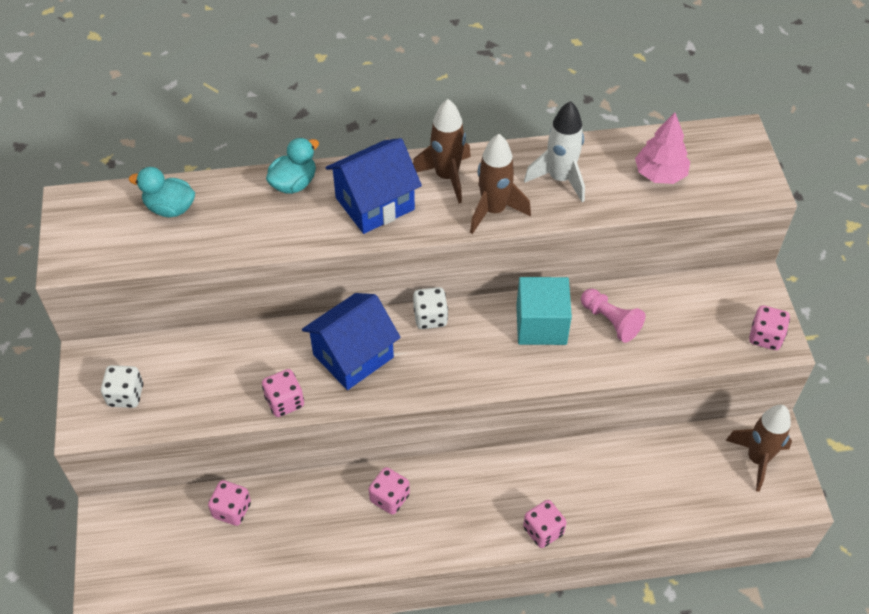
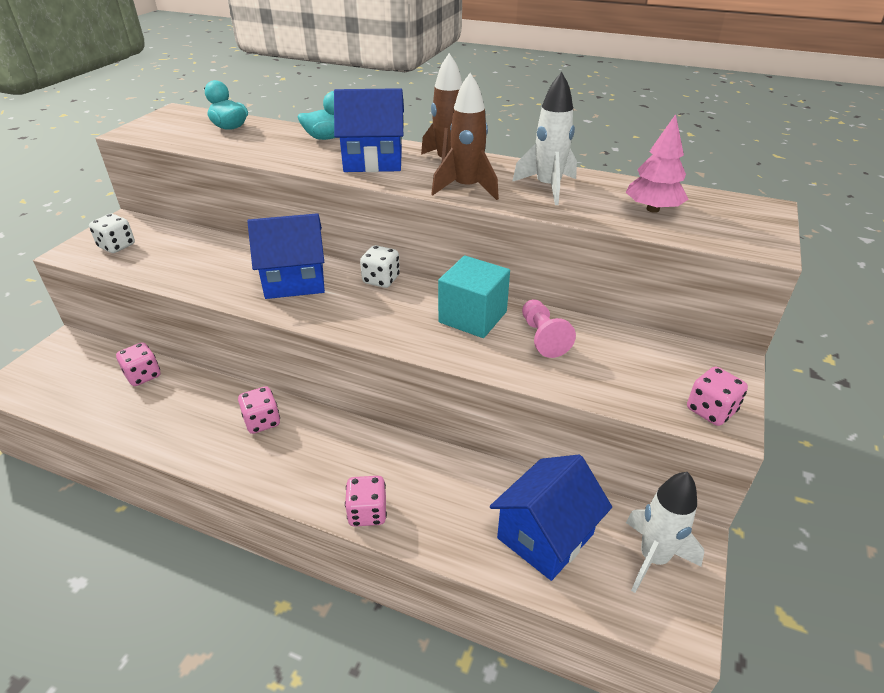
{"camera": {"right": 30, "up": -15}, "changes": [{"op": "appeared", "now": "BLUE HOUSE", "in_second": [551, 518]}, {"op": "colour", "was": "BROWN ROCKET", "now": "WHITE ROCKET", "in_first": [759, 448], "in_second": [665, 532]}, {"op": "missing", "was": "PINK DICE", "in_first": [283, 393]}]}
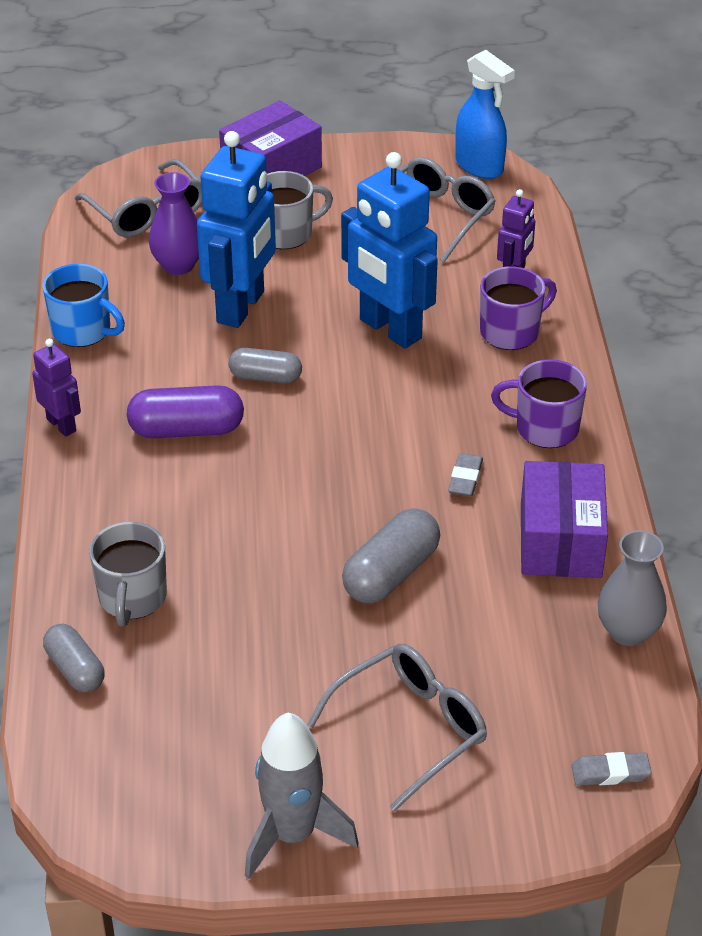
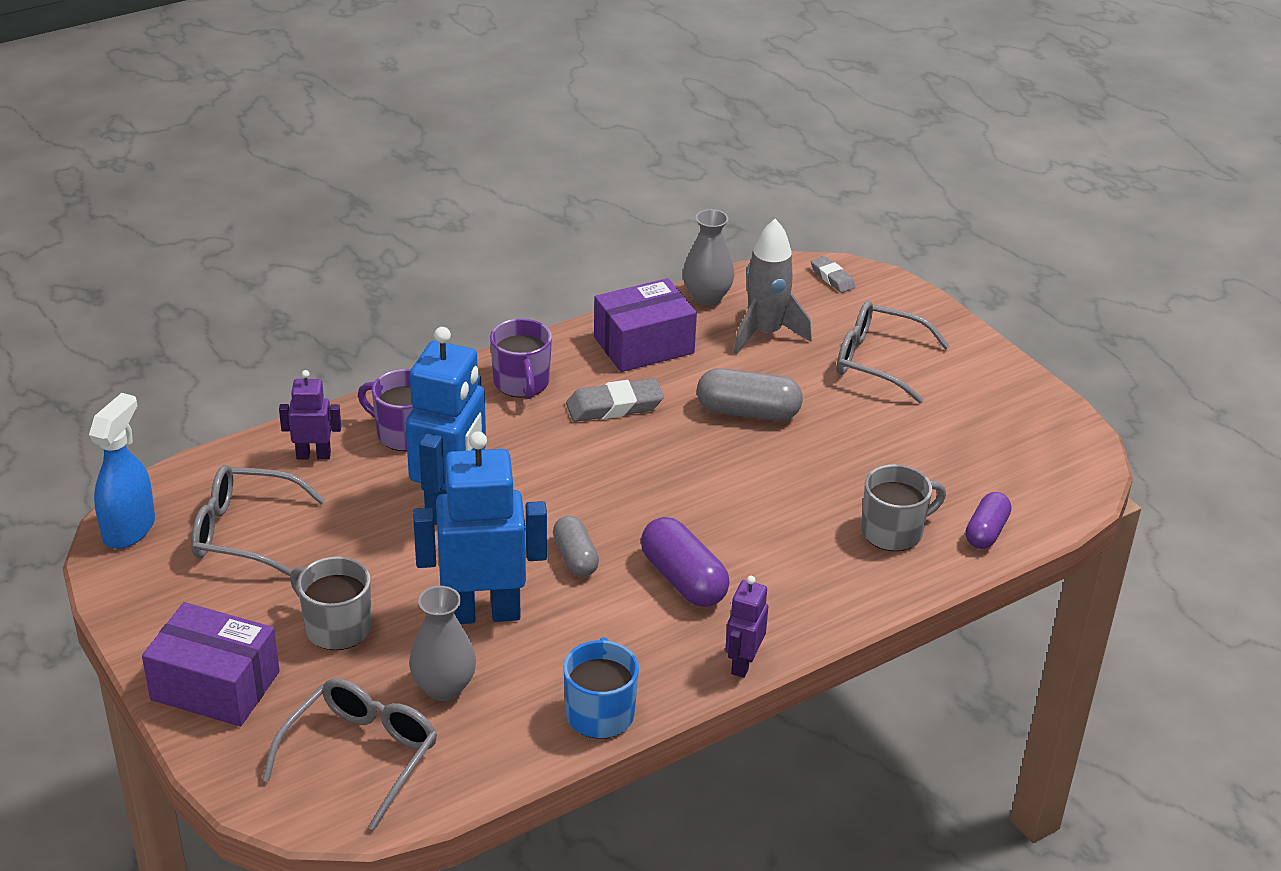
{"camera": {"right": -120, "up": -5}, "changes": [{"op": "colour", "was": "PURPLE VASE", "now": "GREY VASE", "in_first": [174, 223], "in_second": [442, 643]}, {"op": "size", "was": "GREY ERASER", "in_first": [465, 474], "in_second": [615, 400], "ratio": 1.62}, {"op": "relocated", "was": "GREY ROCKET", "in_first": [302, 796], "in_second": [773, 286]}, {"op": "colour", "was": "GREY CAPSULE", "now": "PURPLE CAPSULE", "in_first": [74, 658], "in_second": [988, 520]}]}
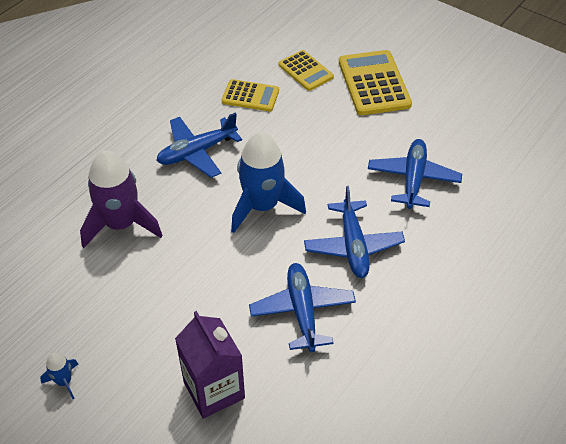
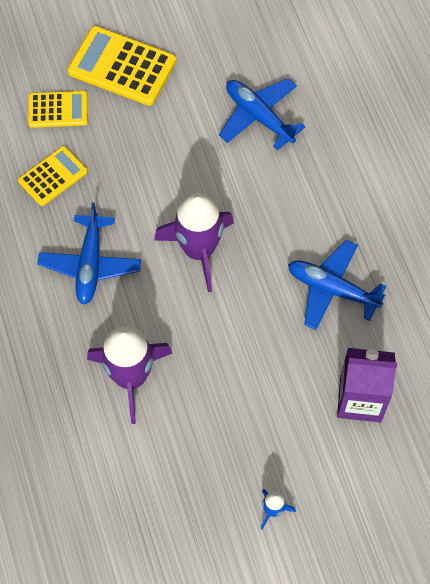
{"camera": {"right": -55, "up": 15}, "changes": [{"op": "colour", "was": "BLUE ROCKET", "now": "PURPLE ROCKET", "in_first": [268, 182], "in_second": [194, 242]}, {"op": "missing", "was": "BLUE PLANE", "in_first": [354, 232]}]}
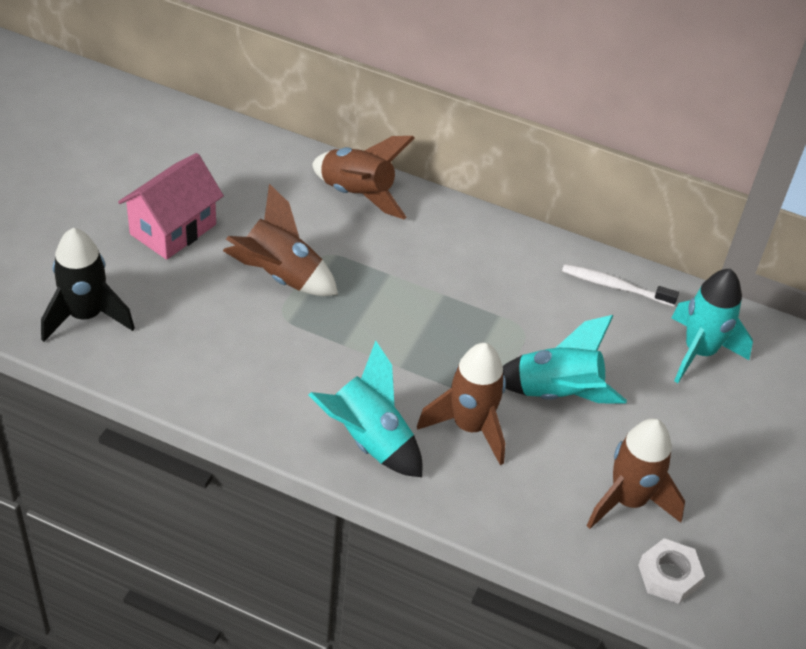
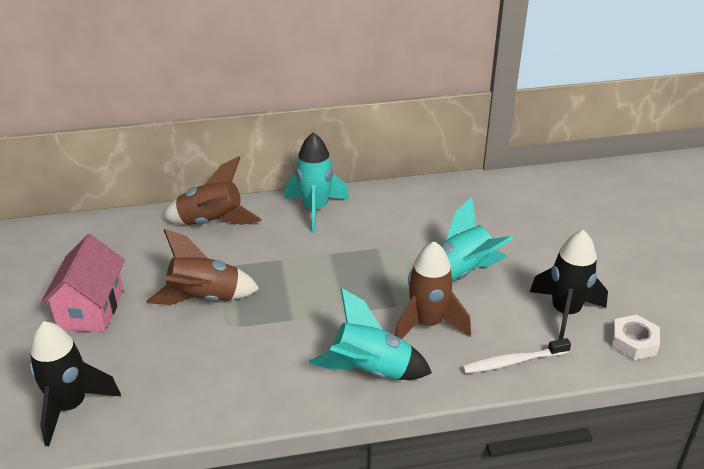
{"camera": {"right": -30, "up": -10}, "changes": [{"op": "relocated", "was": "TURQUOISE ROCKET", "in_first": [712, 326], "in_second": [316, 182]}, {"op": "relocated", "was": "WHITE TOOTHBRUSH", "in_first": [620, 285], "in_second": [516, 356]}, {"op": "colour", "was": "BROWN ROCKET", "now": "BLACK ROCKET", "in_first": [636, 473], "in_second": [569, 285]}]}
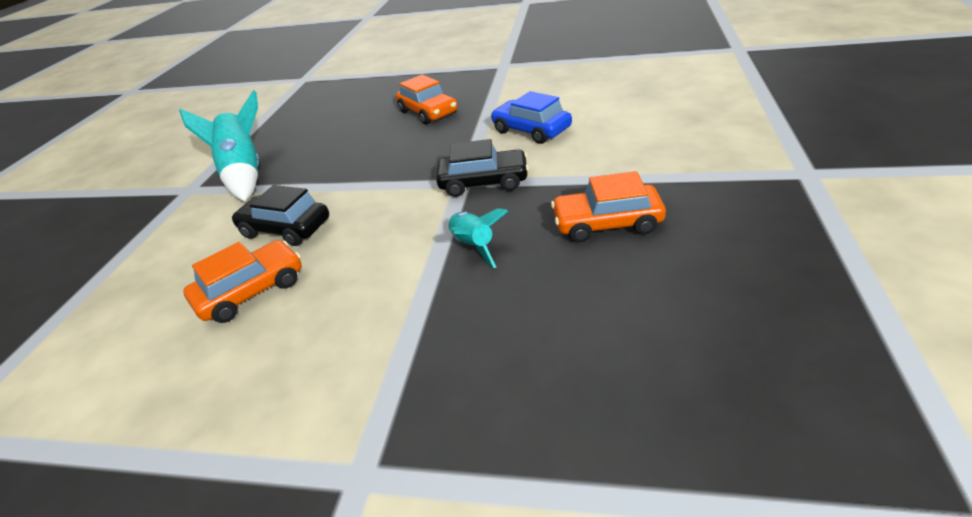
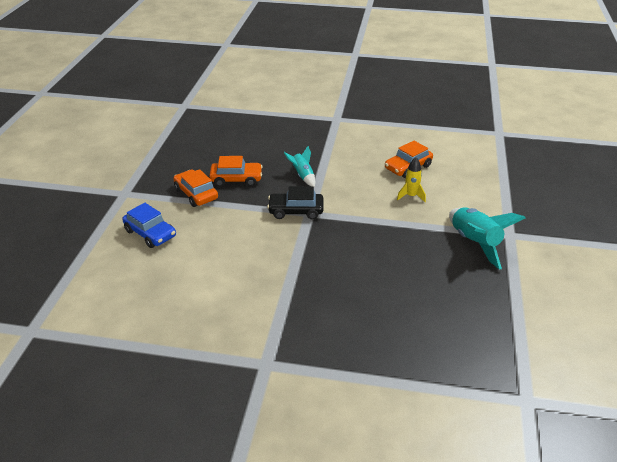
{"camera": {"right": 175, "up": 0}, "changes": [{"op": "relocated", "was": "BLUE CAR", "in_first": [531, 117], "in_second": [149, 225]}, {"op": "relocated", "was": "ORANGE CAR", "in_first": [427, 99], "in_second": [195, 188]}, {"op": "exchanged", "was": "BLACK CAR", "now": "YELLOW ROCKET", "in_first": [280, 215], "in_second": [411, 179]}]}
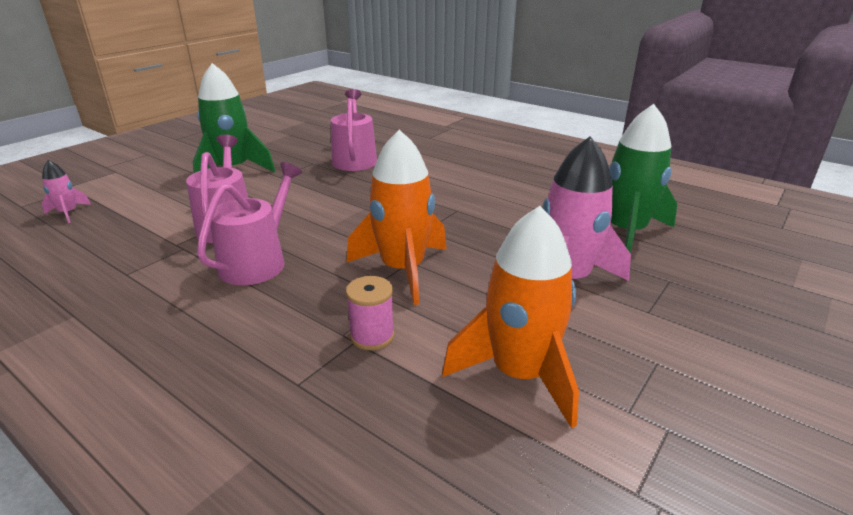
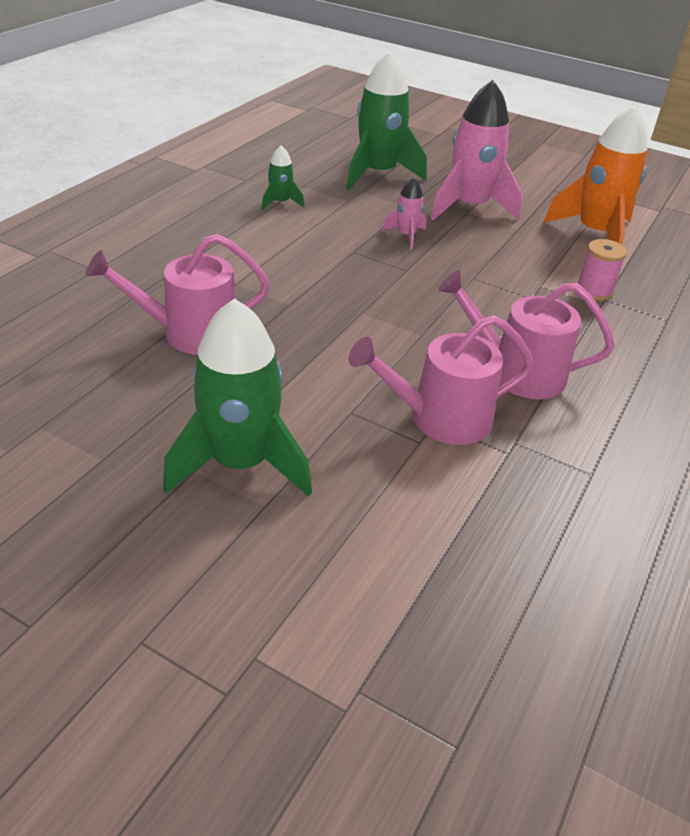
{"camera": {"right": -100, "up": 10}, "changes": [{"op": "appeared", "now": "GREEN ROCKET", "in_second": [283, 178]}, {"op": "relocated", "was": "PINK ROCKET", "in_first": [66, 191], "in_second": [404, 213]}, {"op": "missing", "was": "ORANGE ROCKET", "in_first": [396, 217]}]}
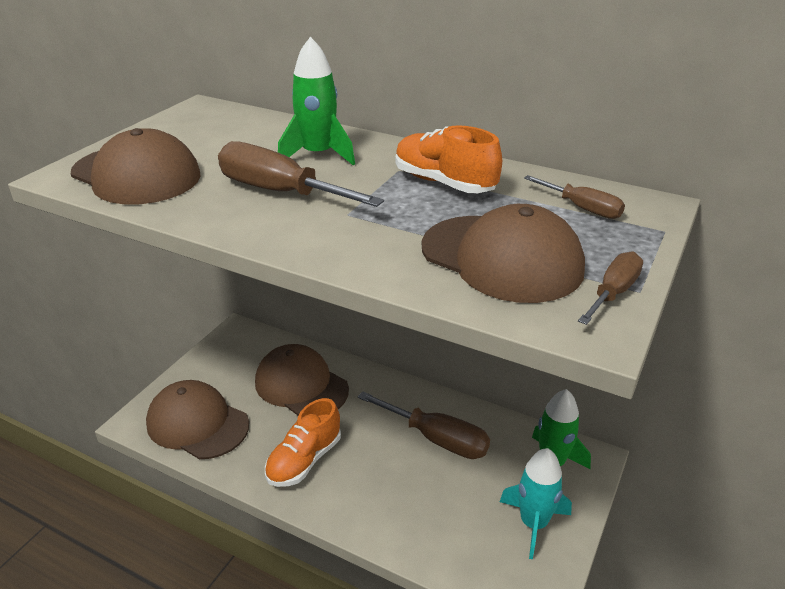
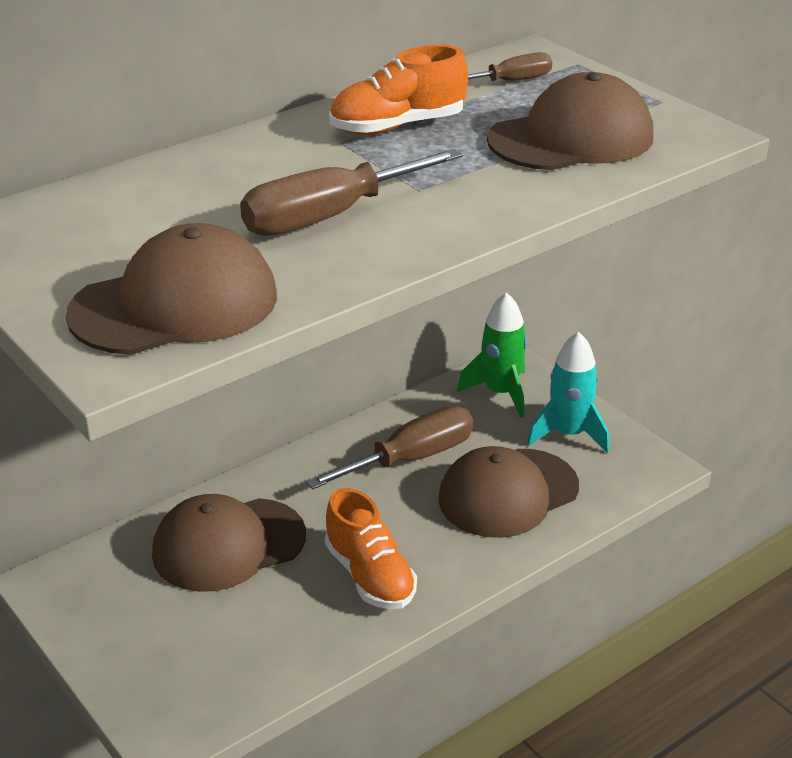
{"camera": {"right": -65, "up": 0}, "changes": [{"op": "relocated", "was": "BROWN CAP", "in_first": [197, 419], "in_second": [508, 492]}, {"op": "missing", "was": "GREEN ROCKET", "in_first": [316, 101]}, {"op": "missing", "was": "BROWN SCREWDRIVER", "in_first": [610, 288]}]}
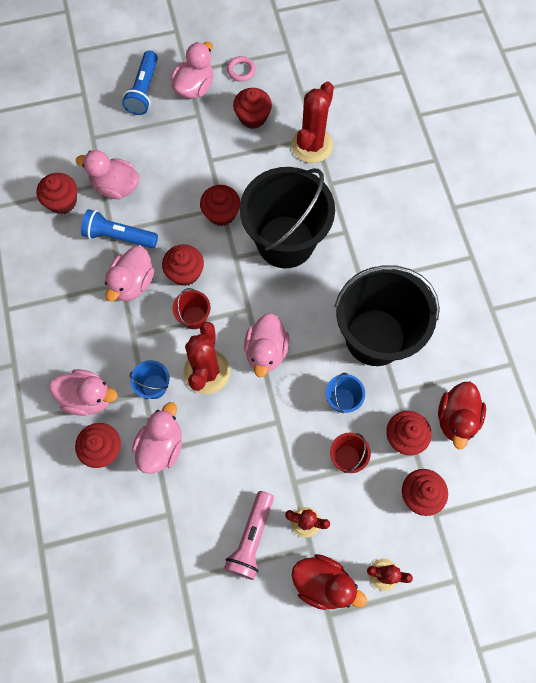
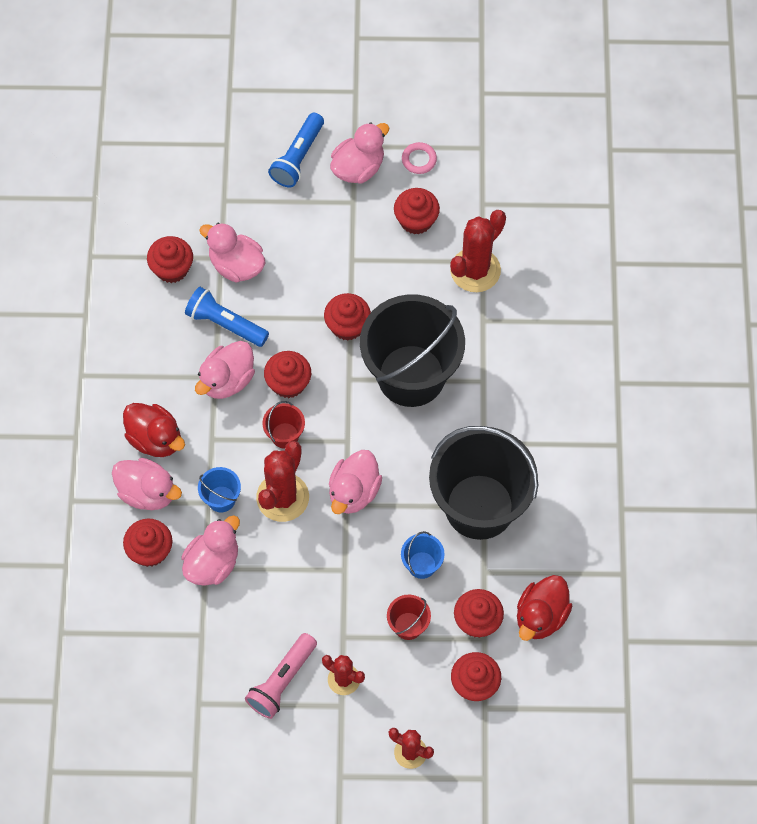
{"camera": {"right": 15, "up": -5}, "changes": [{"op": "relocated", "was": "RED DUCK", "in_first": [329, 582], "in_second": [154, 430]}]}
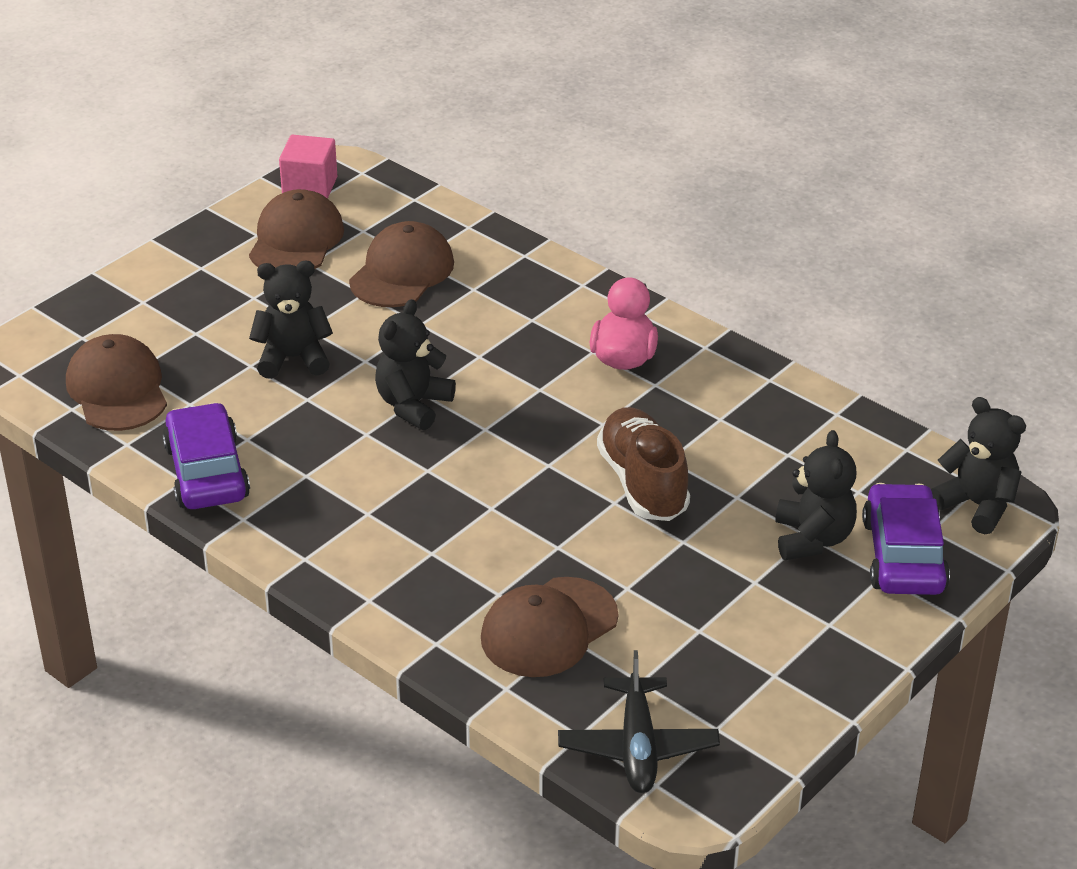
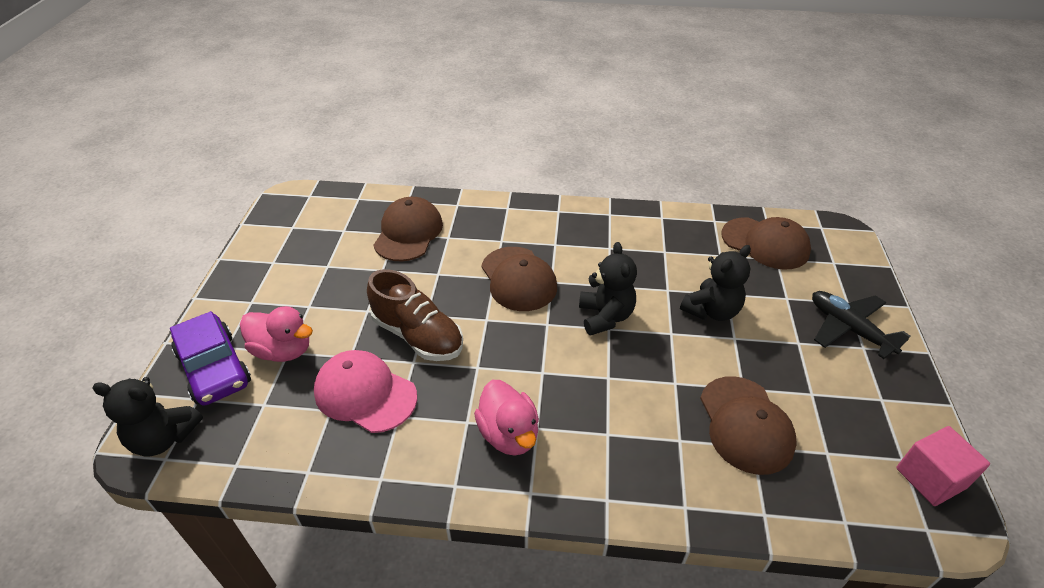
{"camera": {"right": 145, "up": 5}, "changes": [{"op": "exchanged", "was": "BLACK TEDDY BEAR", "now": "PINK DUCK", "in_first": [816, 495], "in_second": [276, 334]}, {"op": "appeared", "now": "PINK CAP", "in_second": [365, 391]}, {"op": "relocated", "was": "BROWN CAP", "in_first": [296, 229], "in_second": [519, 279]}, {"op": "relocated", "was": "BLACK PLANE", "in_first": [639, 721], "in_second": [861, 325]}, {"op": "missing", "was": "PURPLE CAR", "in_first": [206, 455]}]}
